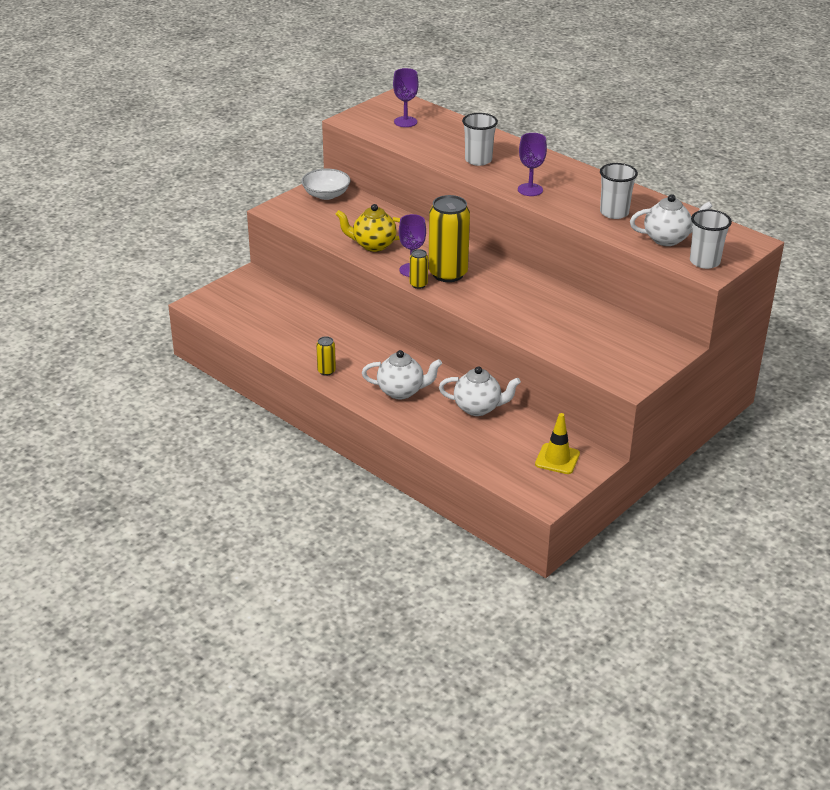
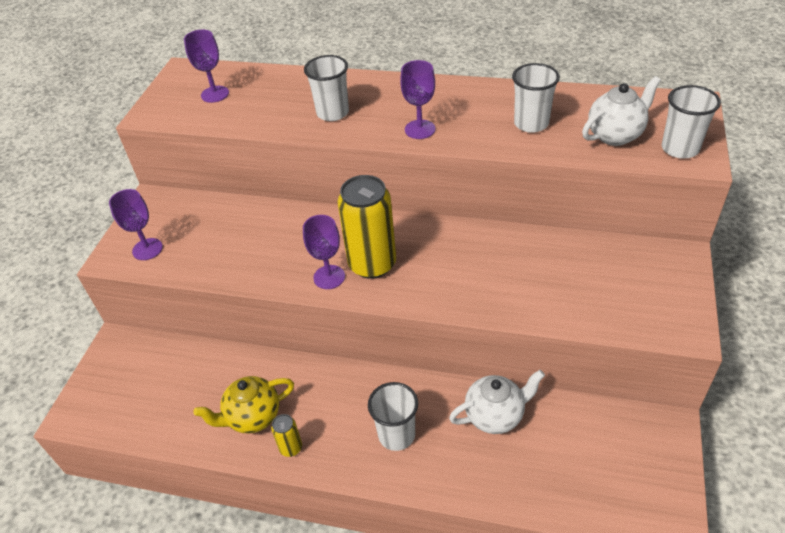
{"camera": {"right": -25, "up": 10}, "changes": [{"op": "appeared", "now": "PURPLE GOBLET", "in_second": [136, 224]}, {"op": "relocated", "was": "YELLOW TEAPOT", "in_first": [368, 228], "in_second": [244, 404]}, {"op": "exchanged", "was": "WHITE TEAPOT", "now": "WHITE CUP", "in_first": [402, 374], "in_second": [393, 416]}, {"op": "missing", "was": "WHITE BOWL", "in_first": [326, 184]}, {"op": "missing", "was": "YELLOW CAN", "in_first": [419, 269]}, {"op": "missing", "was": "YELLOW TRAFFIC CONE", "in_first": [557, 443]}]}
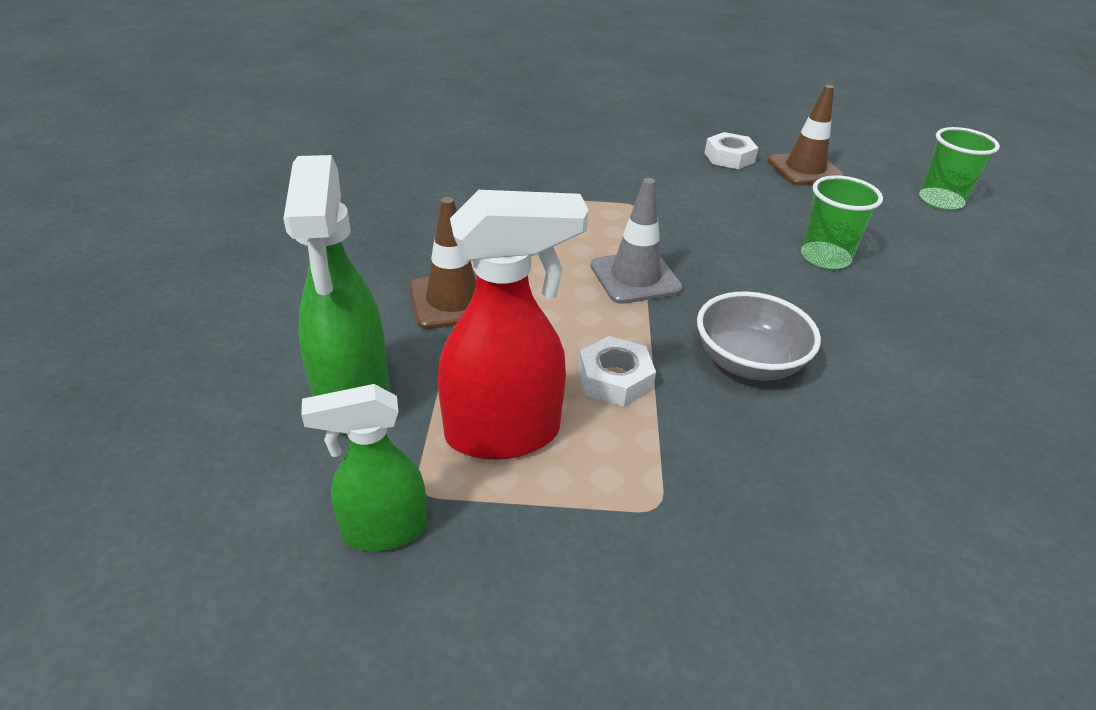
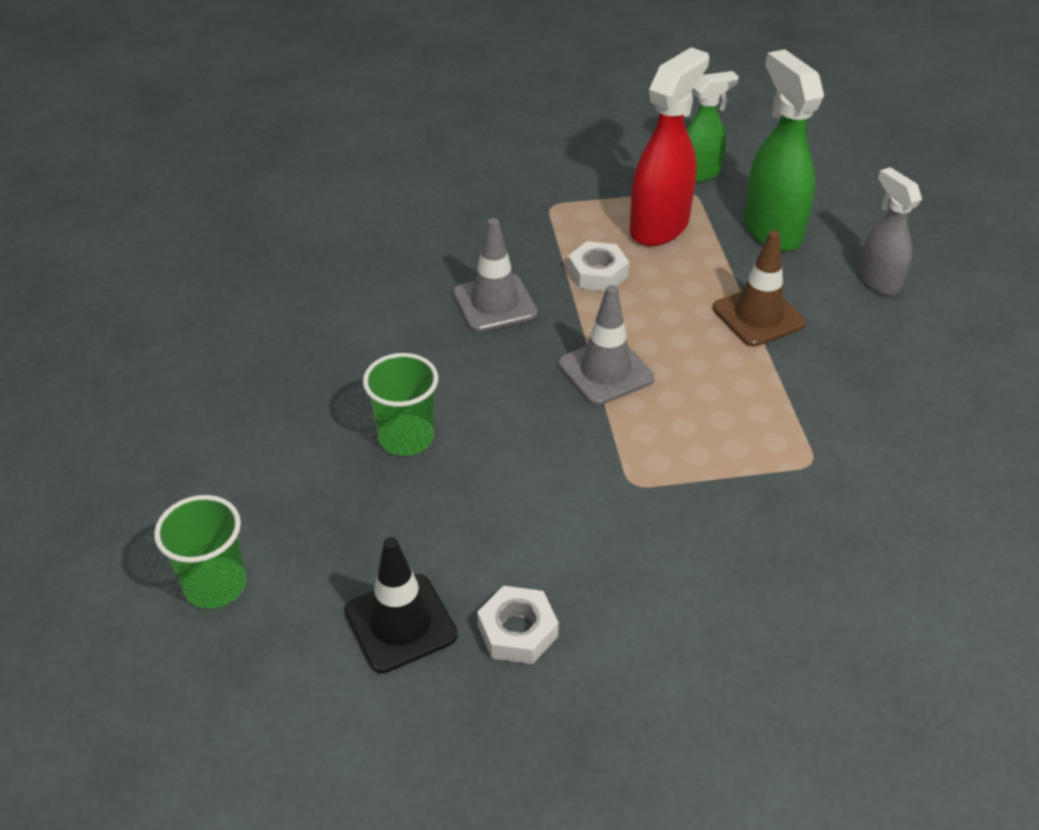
{"camera": {"right": 170, "up": 5}, "changes": [{"op": "colour", "was": "BROWN TRAFFIC CONE", "now": "BLACK TRAFFIC CONE", "in_first": [806, 135], "in_second": [401, 605]}, {"op": "exchanged", "was": "GREY BOWL", "now": "GREY TRAFFIC CONE", "in_first": [759, 336], "in_second": [495, 275]}, {"op": "spun", "was": "RED SPRAY BOTTLE", "in_first": [513, 325], "in_second": [669, 146], "clockwise": 150}, {"op": "appeared", "now": "GREY SPRAY BOTTLE", "in_second": [890, 231]}]}
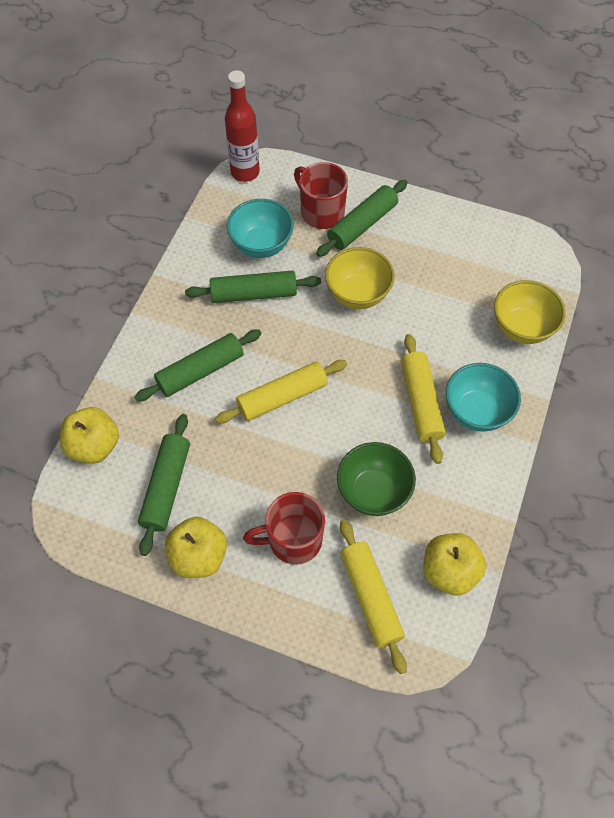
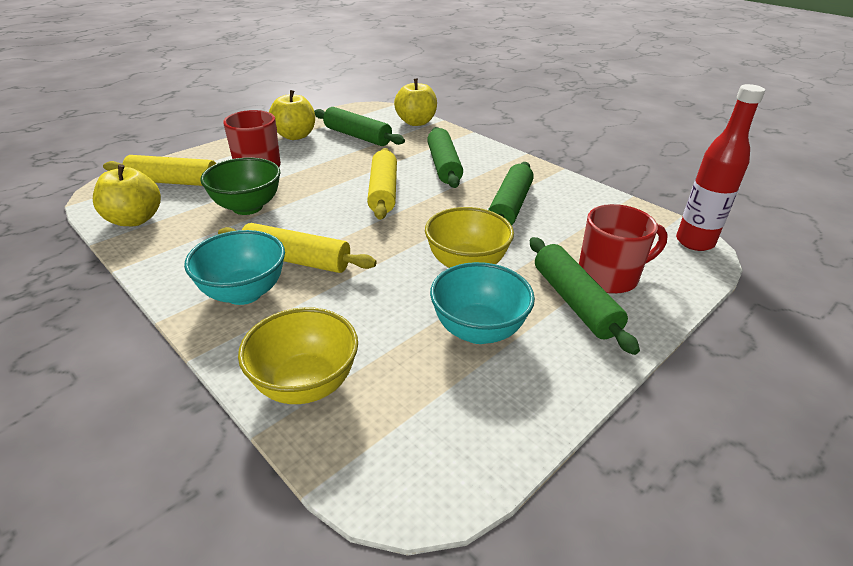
{"camera": {"right": 115, "up": -25}, "changes": [{"op": "relocated", "was": "TURQUOISE BOWL", "in_first": [260, 228], "in_second": [482, 303]}]}
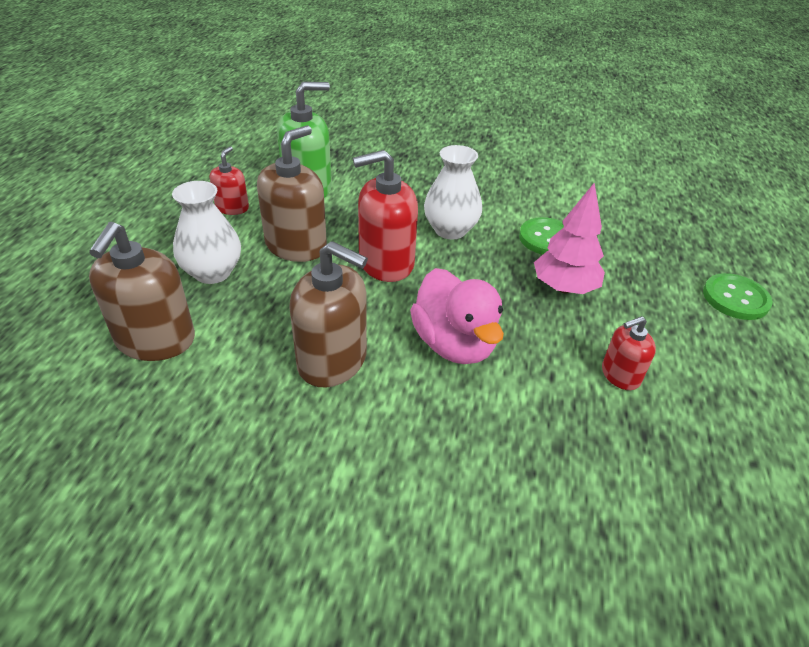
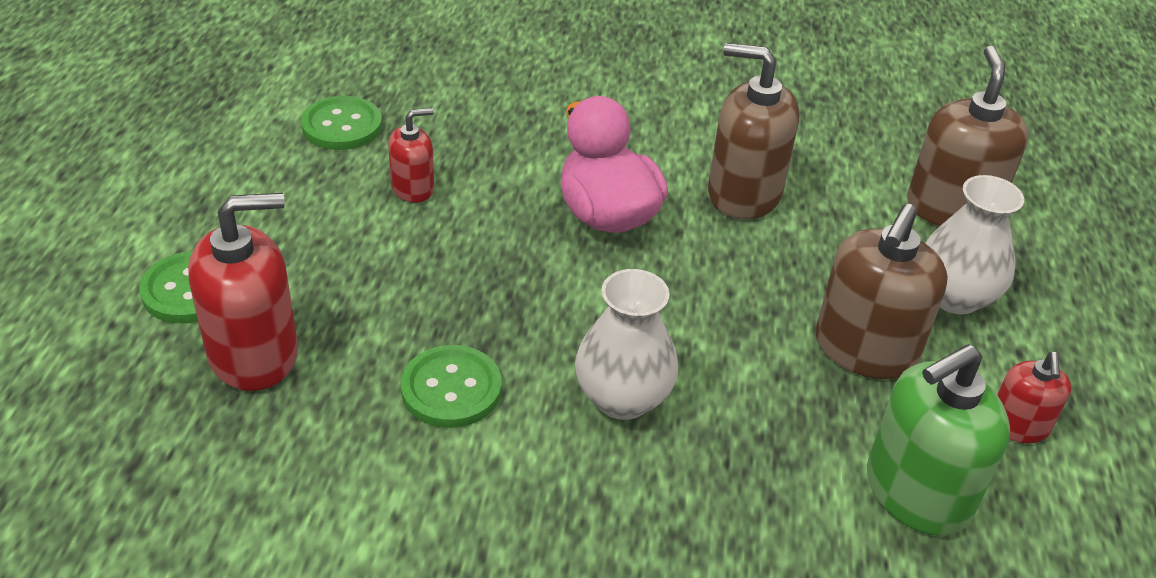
{"camera": {"right": 175, "up": 0}, "changes": [{"op": "relocated", "was": "RED SOAP DISPENSER", "in_first": [385, 216], "in_second": [243, 292]}, {"op": "appeared", "now": "GREEN BUTTON", "in_second": [341, 123]}, {"op": "missing", "was": "PINK TREE", "in_first": [569, 238]}]}
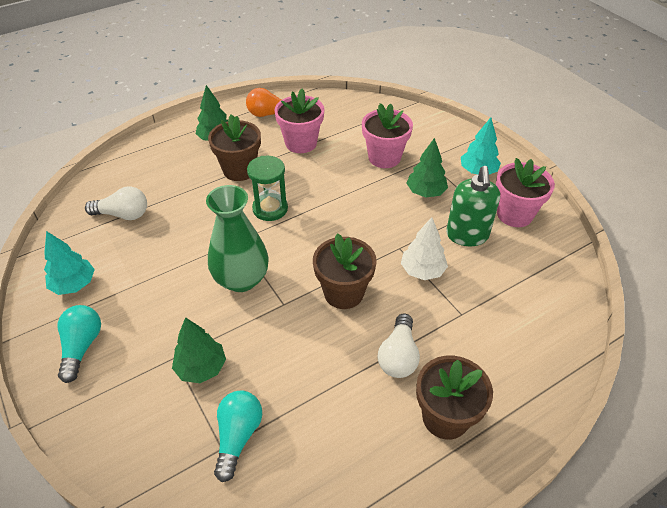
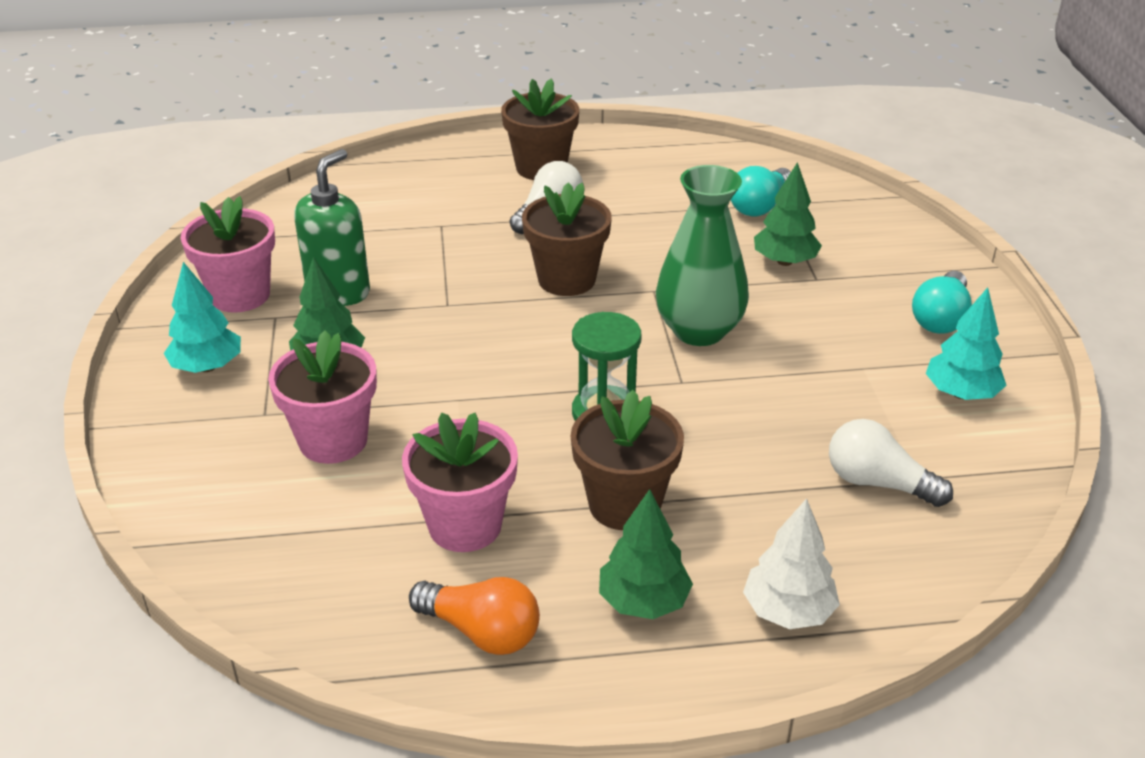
{"camera": {"right": -155, "up": -10}, "changes": [{"op": "relocated", "was": "WHITE TREE", "in_first": [424, 248], "in_second": [791, 563]}]}
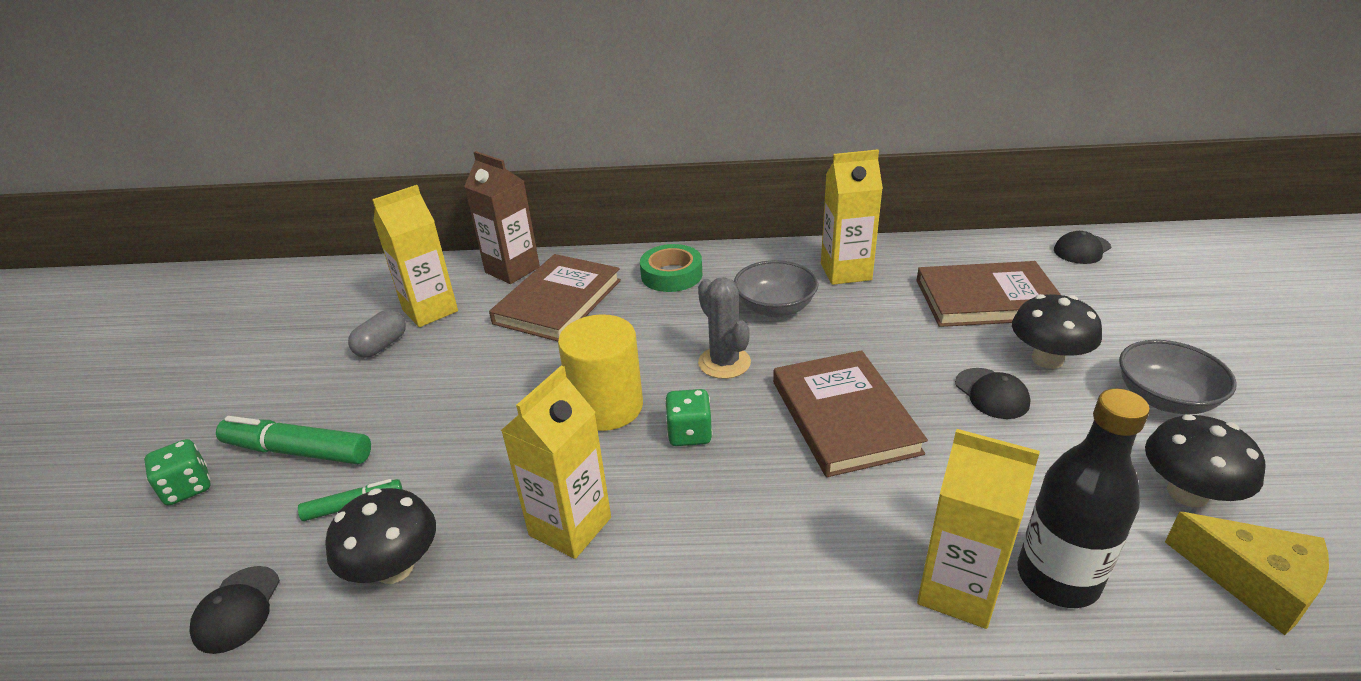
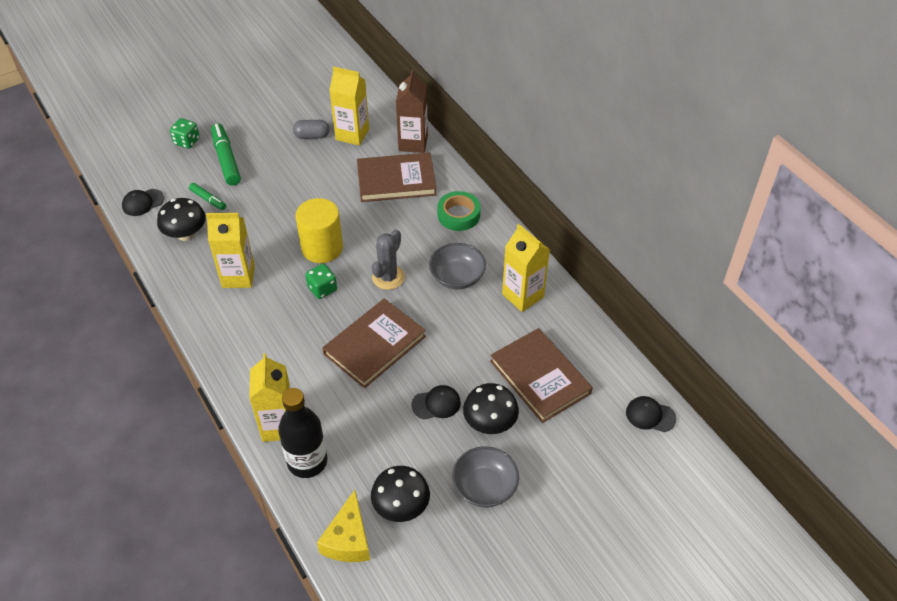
{"camera": {"right": 55, "up": 15}, "changes": [{"op": "spun", "was": "BLACK CAP", "in_first": [993, 393], "in_second": [436, 402], "clockwise": -135}]}
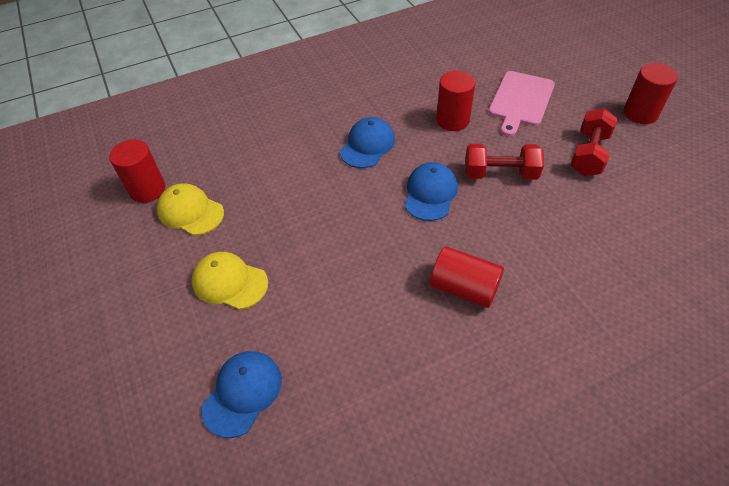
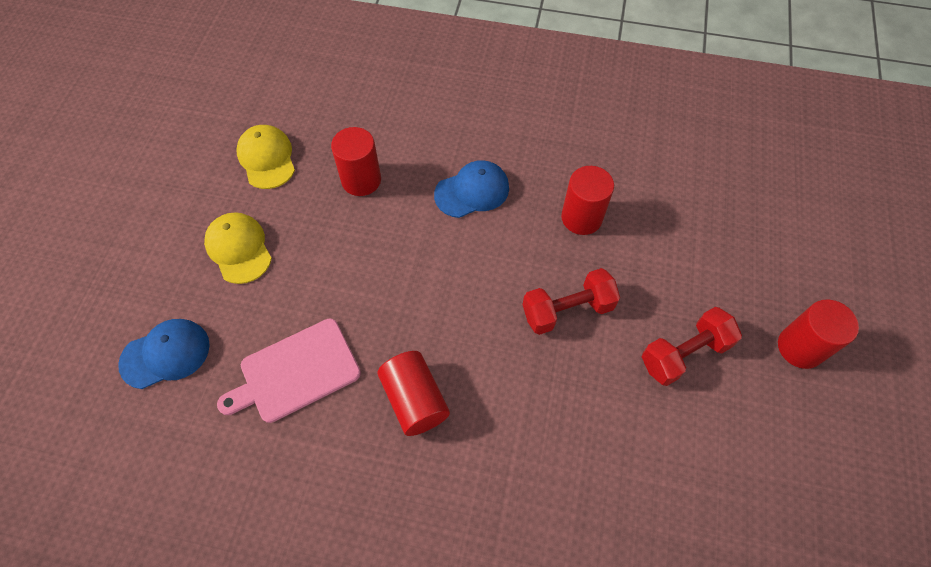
{"camera": {"right": 35, "up": 10}, "changes": [{"op": "relocated", "was": "PINK CUTTING BOARD", "in_first": [522, 104], "in_second": [289, 371]}, {"op": "relocated", "was": "RED CYLINDER", "in_first": [137, 171], "in_second": [356, 161]}, {"op": "spun", "was": "RED DUMBBELL", "in_first": [504, 162], "in_second": [571, 301], "clockwise": -60}, {"op": "missing", "was": "BLUE CAP", "in_first": [431, 191]}]}
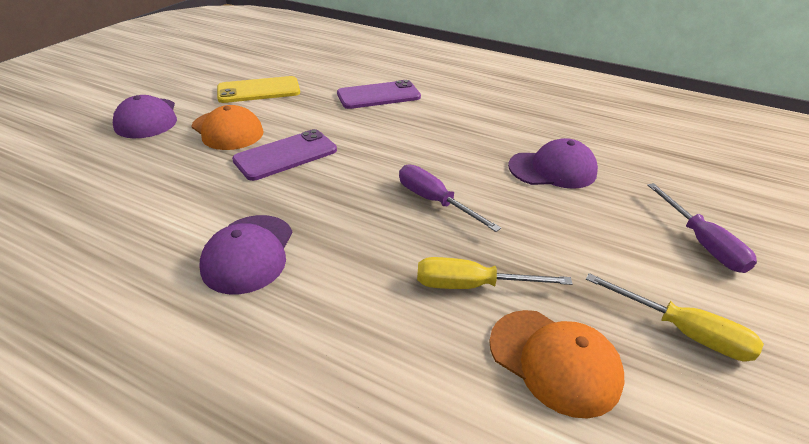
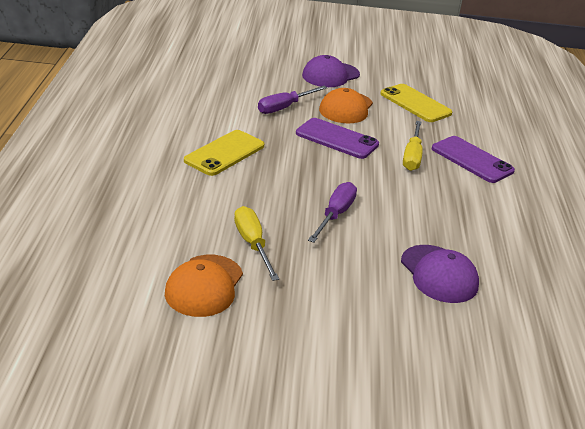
{"camera": {"right": 65, "up": -5}, "changes": [{"op": "exchanged", "was": "PURPLE CAP", "now": "YELLOW PHONE", "in_first": [245, 254], "in_second": [224, 153]}, {"op": "relocated", "was": "PURPLE SCREWDRIVER", "in_first": [702, 228], "in_second": [293, 100]}, {"op": "relocated", "was": "YELLOW SCREWDRIVER", "in_first": [675, 317], "in_second": [413, 146]}]}
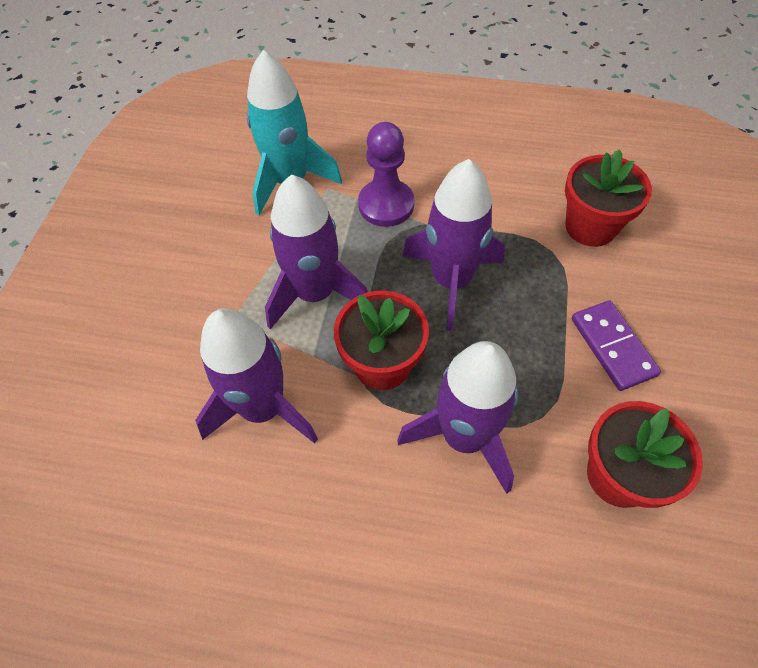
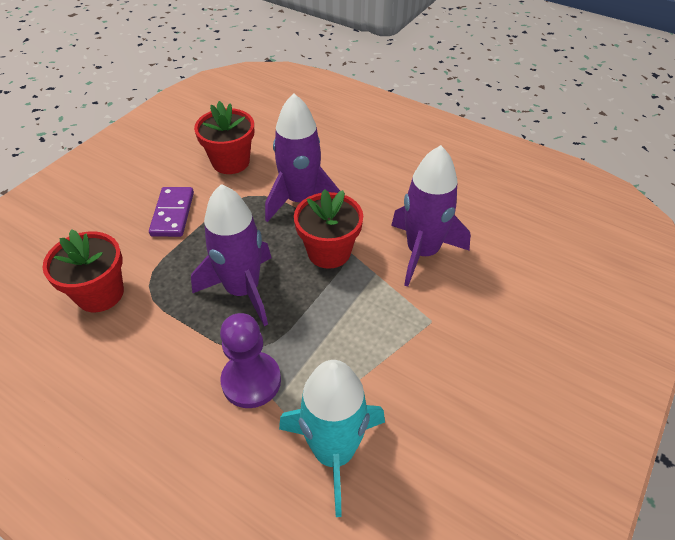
{"camera": {"right": -160, "up": -10}, "changes": [{"op": "missing", "was": "PURPLE ROCKET", "in_first": [316, 251]}]}
